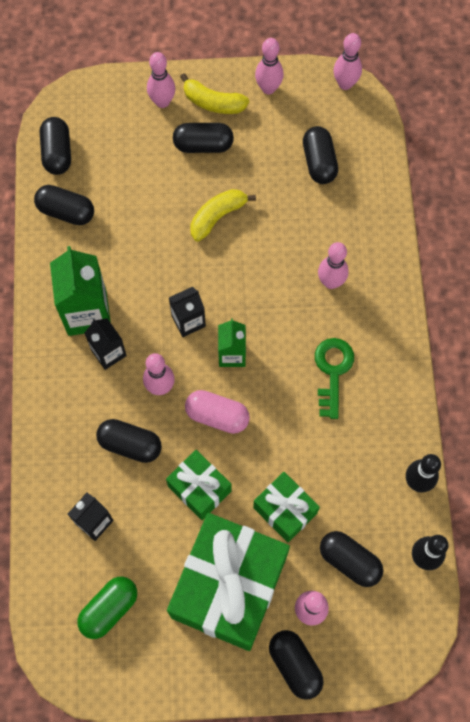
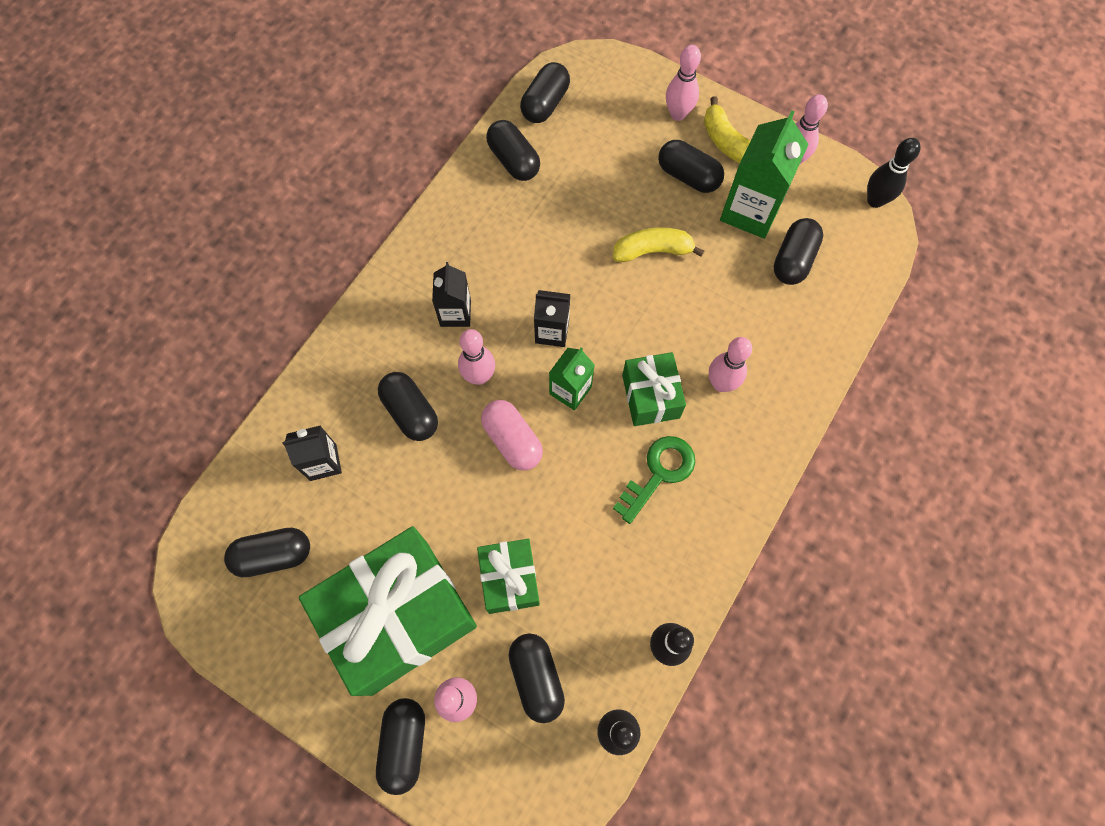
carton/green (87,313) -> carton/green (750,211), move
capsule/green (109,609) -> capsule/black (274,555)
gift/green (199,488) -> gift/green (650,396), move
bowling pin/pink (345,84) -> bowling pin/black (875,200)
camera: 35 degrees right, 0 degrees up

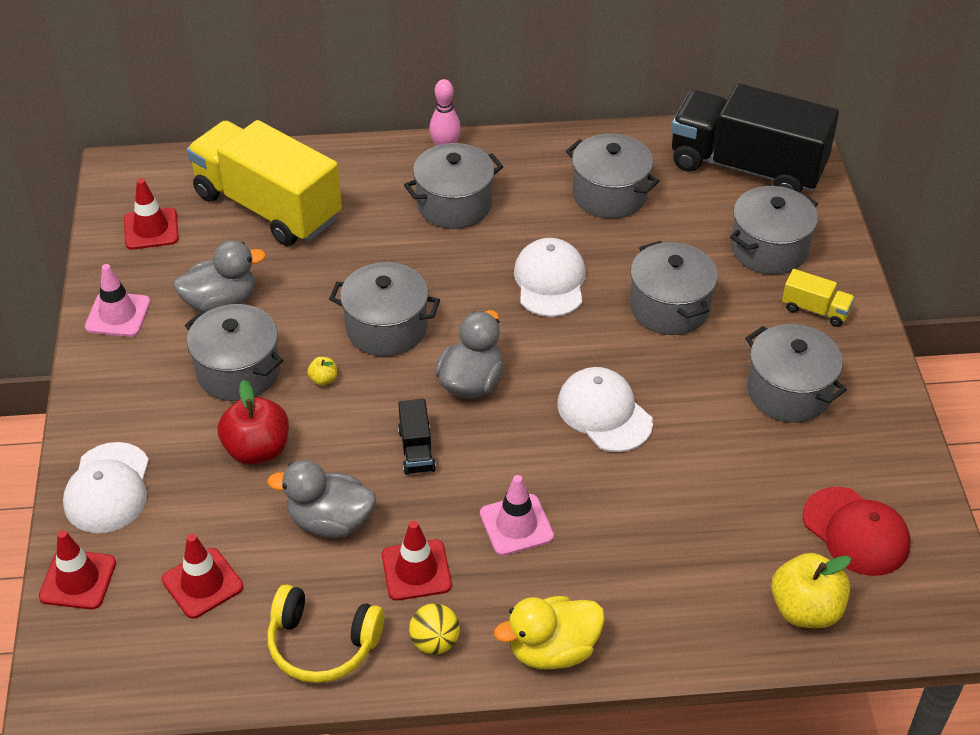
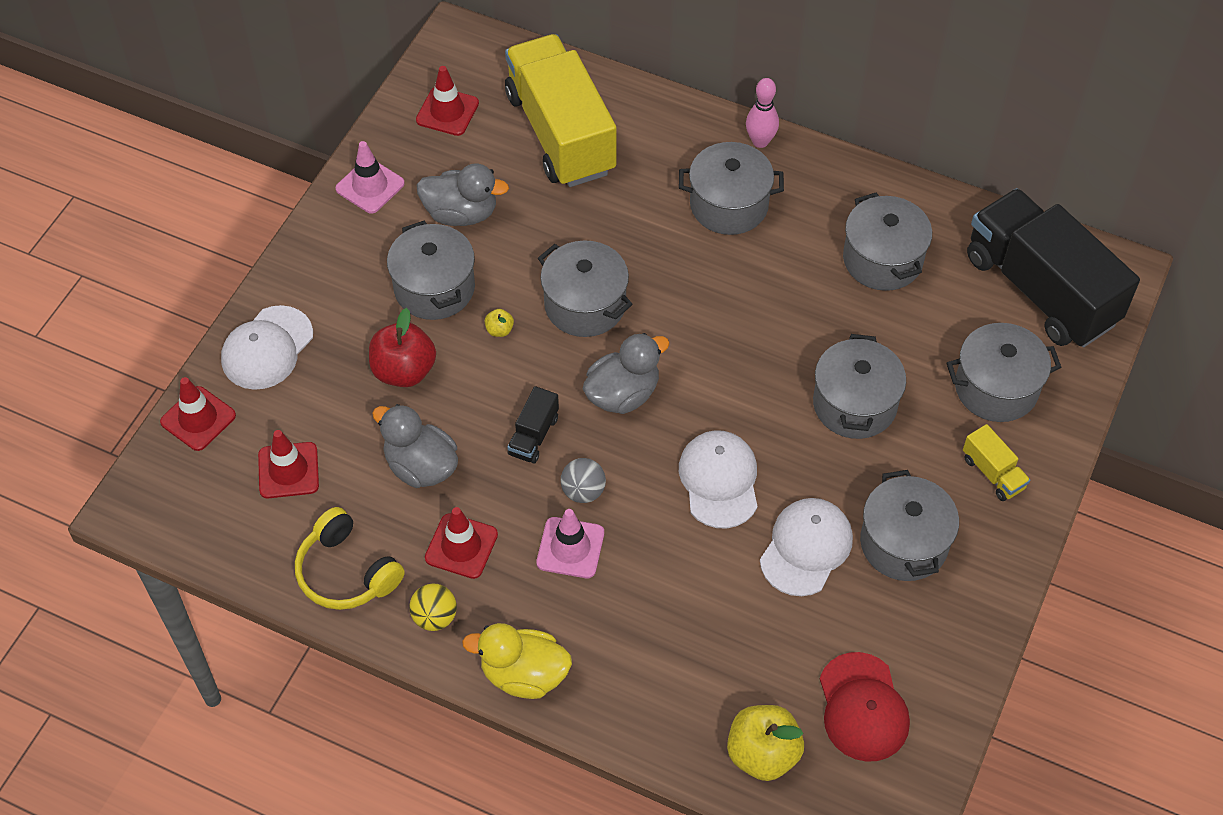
cap/white (550,281) -> cap/white (806,548), move
none -> ball/grey (583,491)
camera: 30 degrees right, 10 degrees up

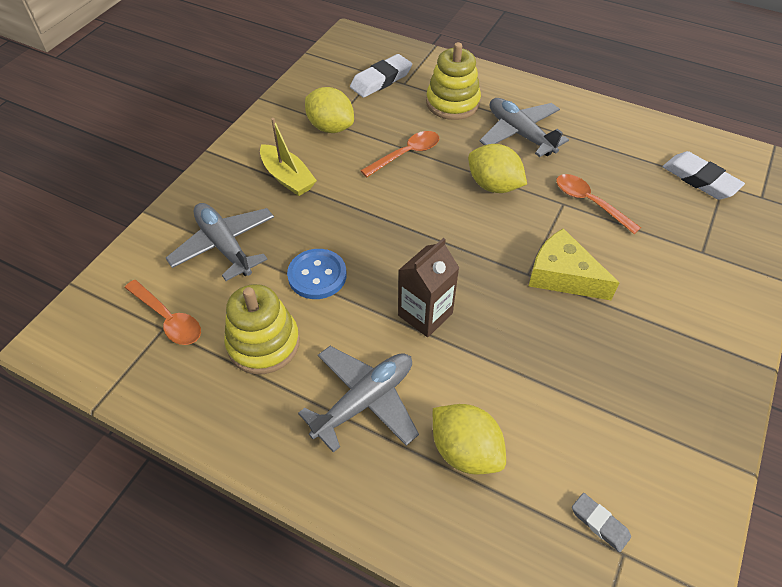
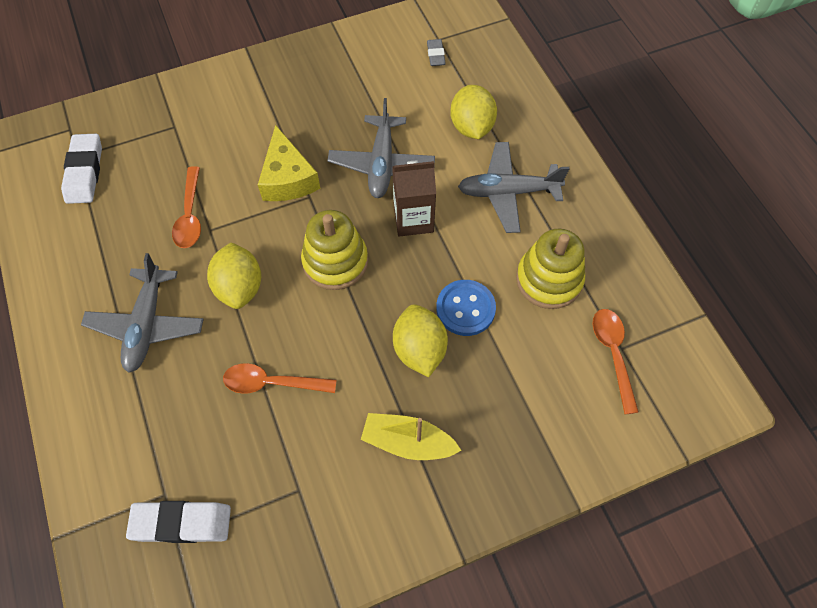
plane/grey (224,246) -> plane/grey (381,164), move
boat/yellow (287,177) -> boat/yellow (408,442), 75 degrees counterclockwise
lemon/yellow (330,127) -> lemon/yellow (419,350), move
stacking toy/yellow (452,103) -> stacking toy/yellow (335,261), move
camera: 140 degrees left, 10 degrees up

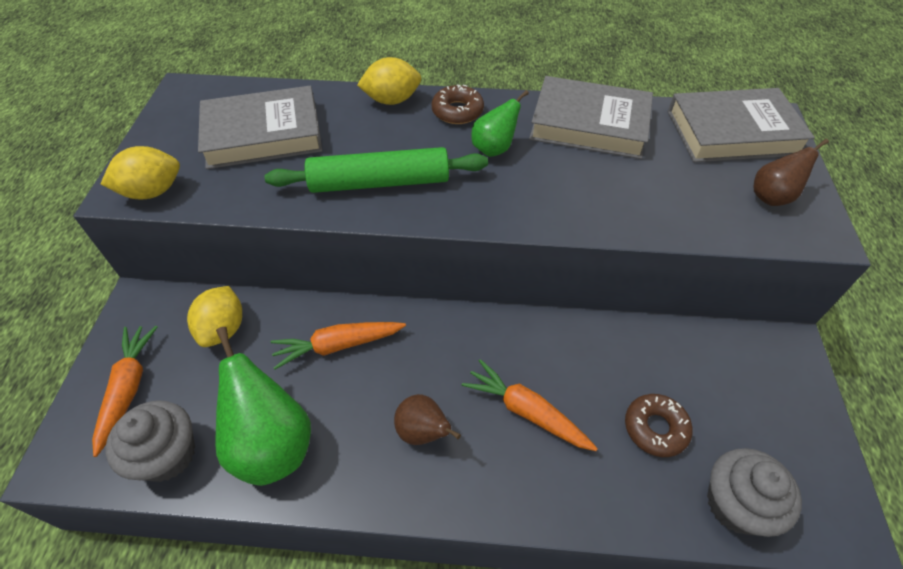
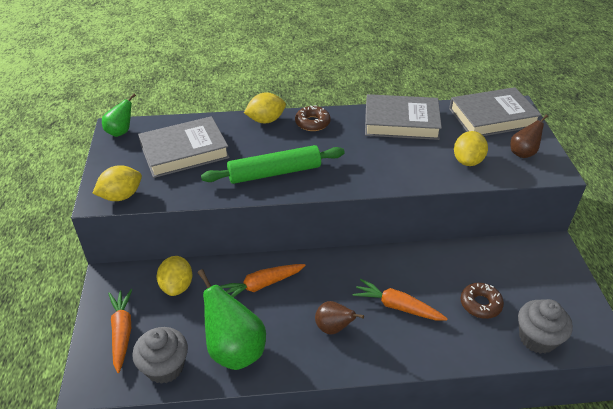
pear/green (494,149) -> pear/green (121,132), move
none -> lemon/yellow (467,161)
camera: 10 degrees left, 10 degrees down

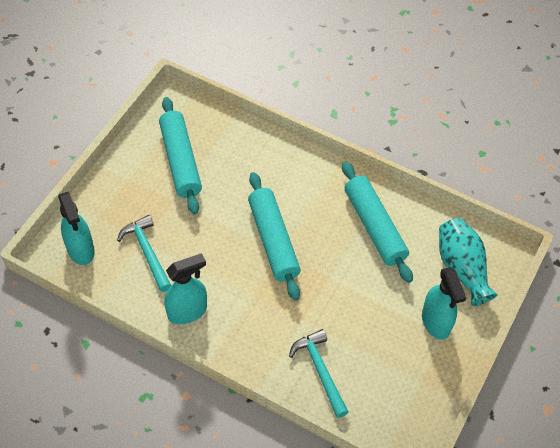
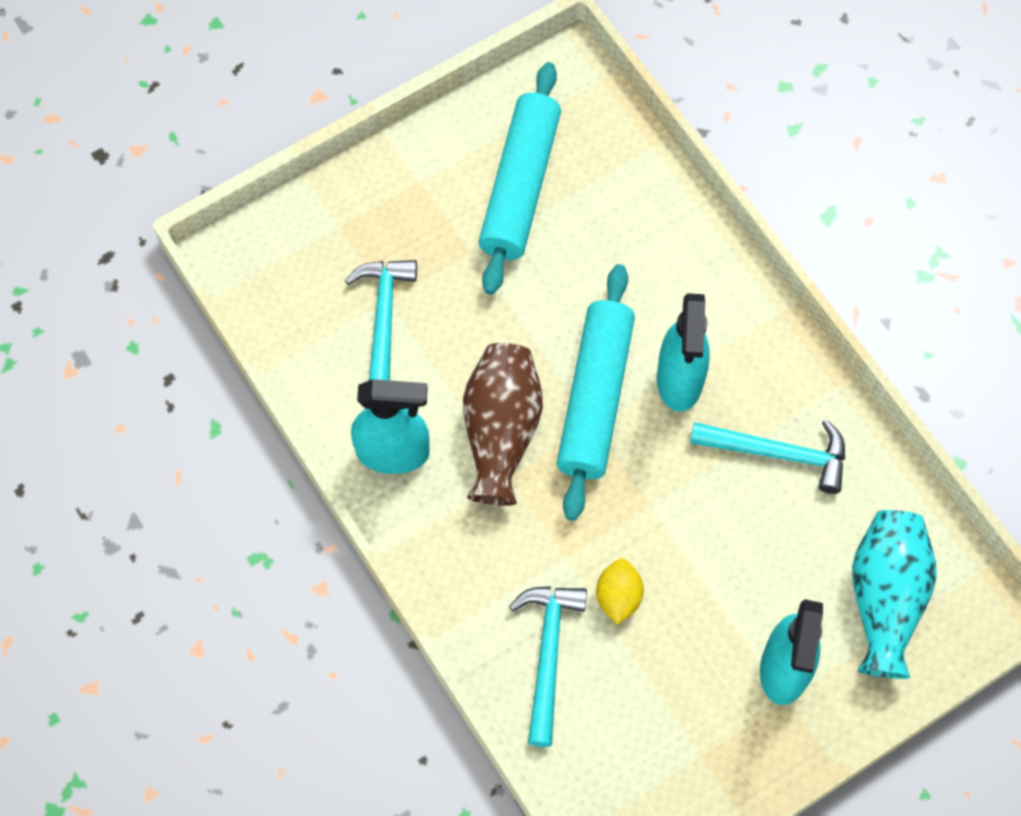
spray bottle/turquoise (81,250) -> spray bottle/turquoise (679,380), move
rolling pin/turquoise (374,226) -> hammer/turquoise (778,454)
none -> vase/brown (501,432)
none -> lemon/yellow (618,597)
camera: 30 degrees right, 10 degrees up

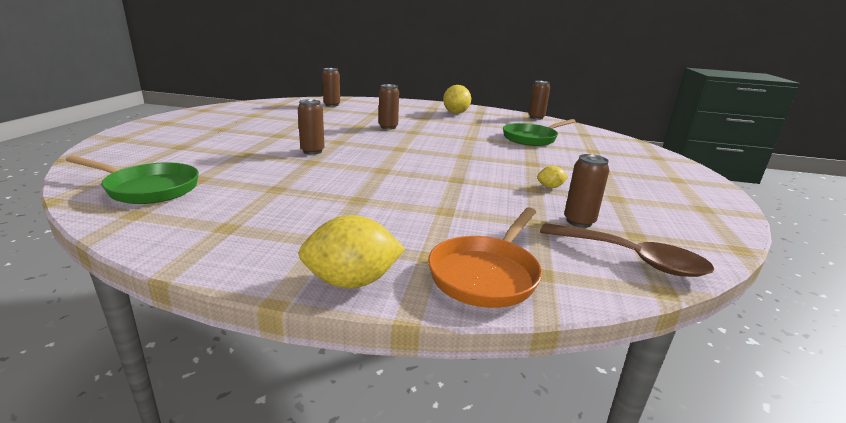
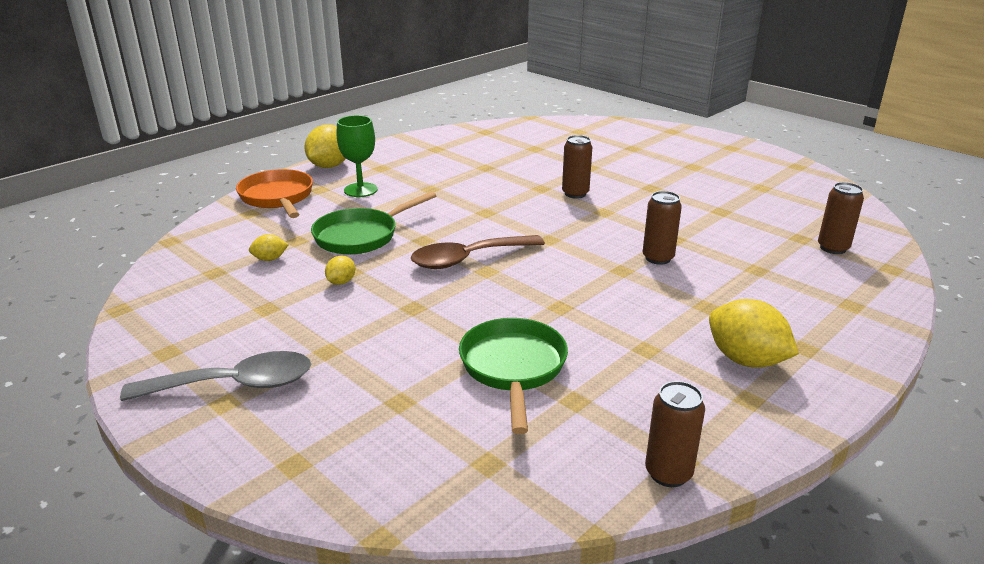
pan/green (148,189) -> pan/green (361,236), move
spoon/brown (632,259) -> spoon/brown (468,259), move
can/brown (579,221) -> lemon/yellow (270,259)
none -> spoon/grey (235,385)
none -> goblet/green (360,190)
camera: 125 degrees right, 5 degrees up

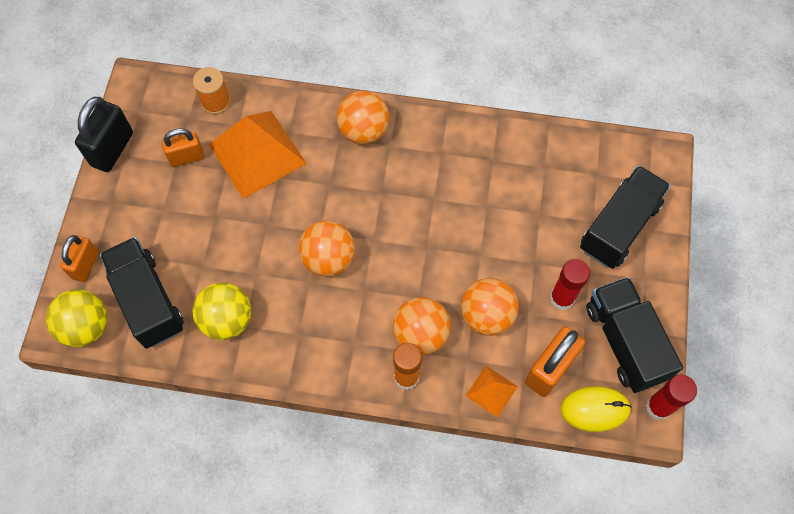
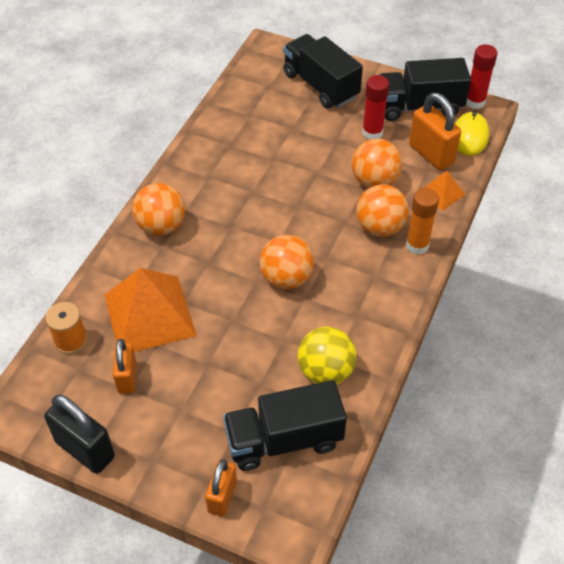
ball/yellow (86,326) -> none
padlock/orange (85,265) -> padlock/orange (222,496), 75 degrees clockwise
camera: 75 degrees left, 15 degrees down

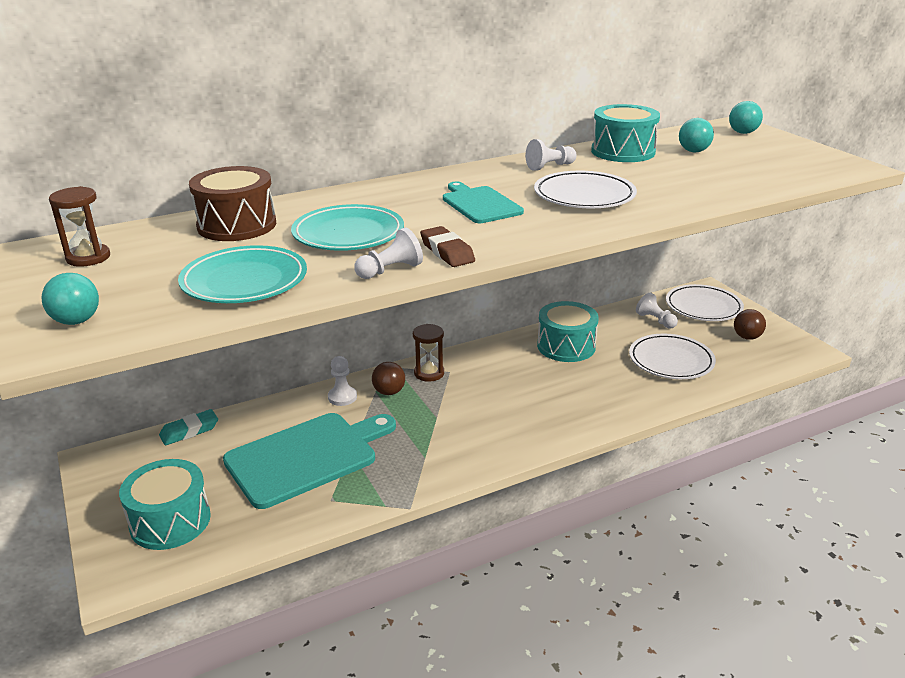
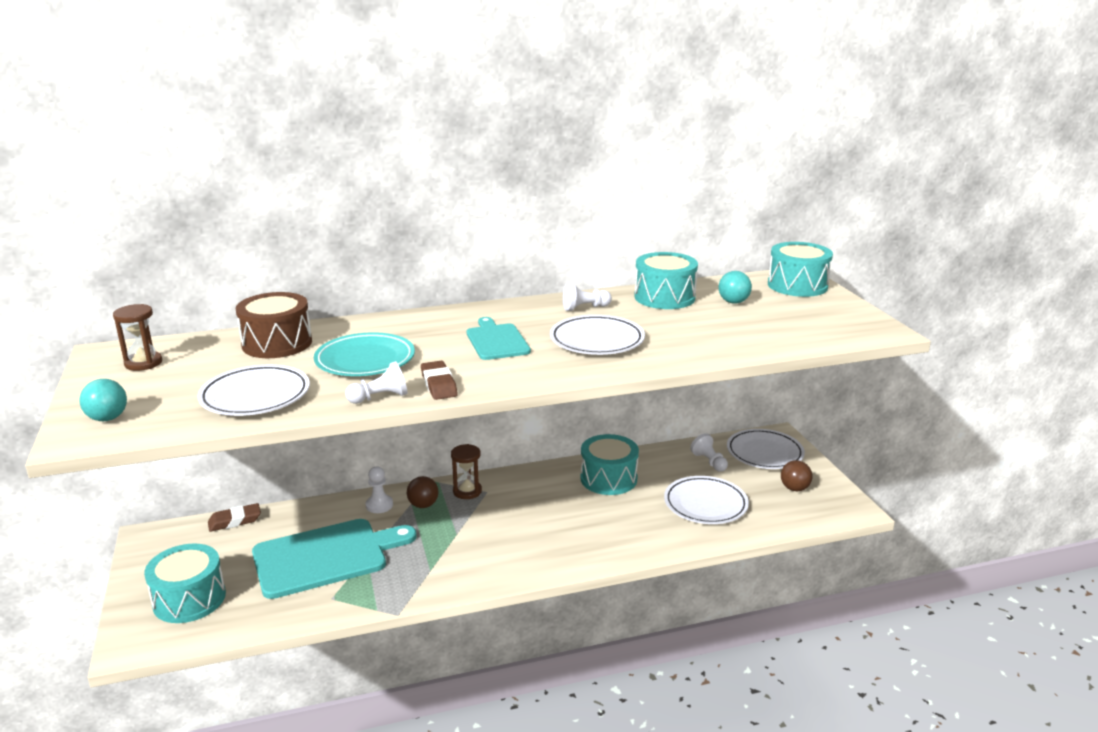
eraser/turquoise (189,431) -> eraser/brown (235,521)
plate/turquoise (244,281) -> plate/white (255,396)
ball/turquoise (743,133) -> drum/turquoise (797,285)
camera: 10 degrees right, 5 degrees down

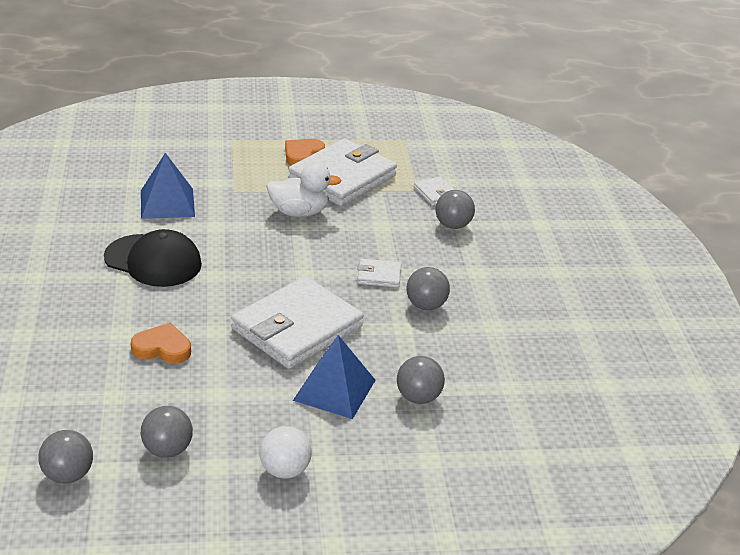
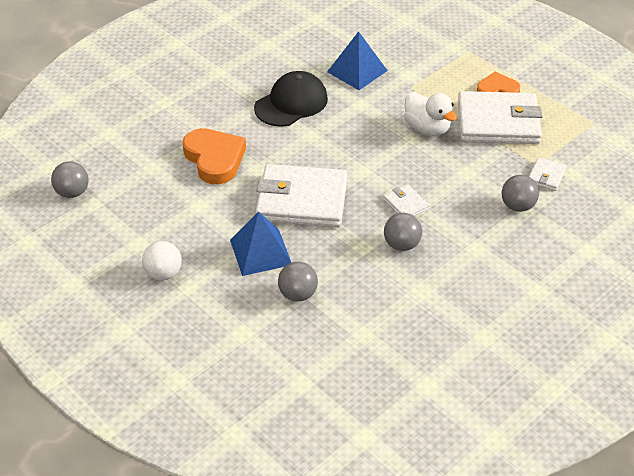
cap/black (153,261) -> cap/black (291,103), 120 degrees counterclockwise
heart/orange (162,348) -> heart/orange (214,159), x1.59
ball/grey (167,450) -> none
camera: 55 degrees right, 10 degrees up

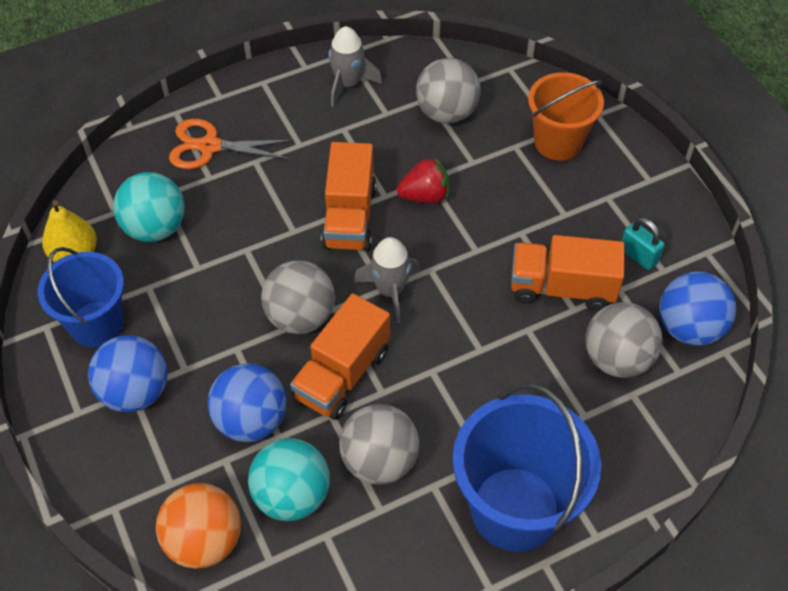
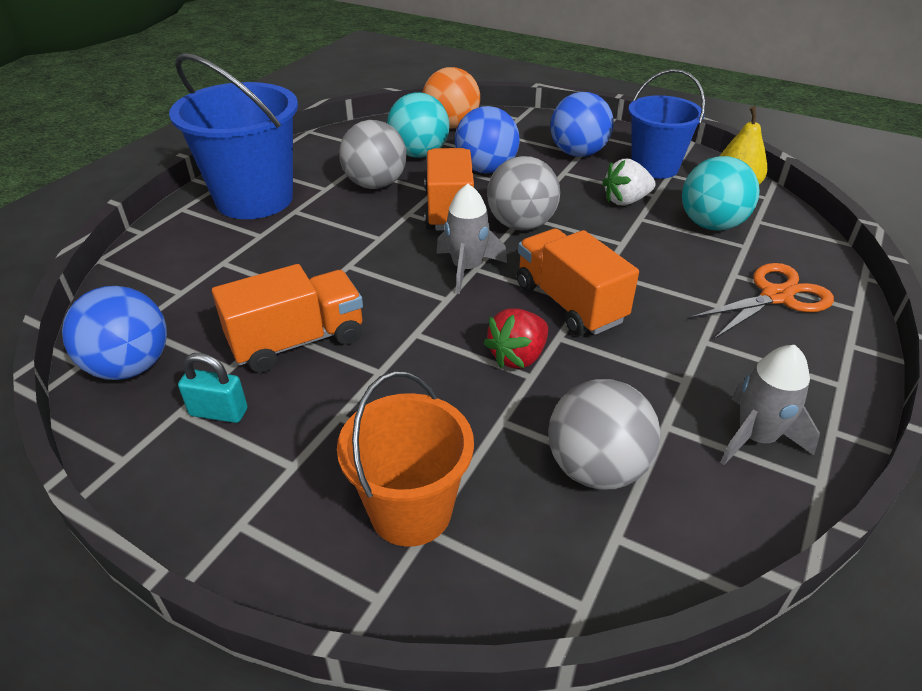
ball/grey (617,358) -> none
none -> strawberry/white (625,201)
camera: 145 degrees right, 15 degrees down

